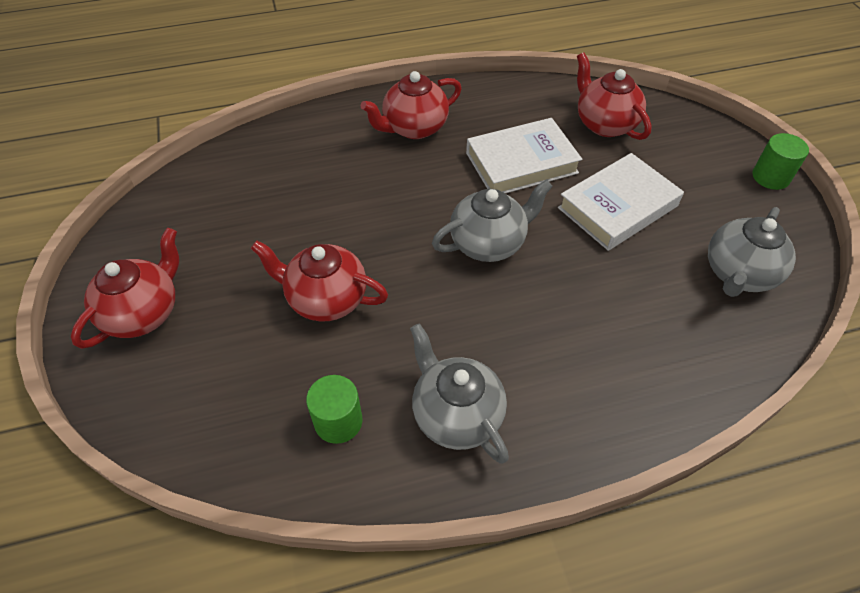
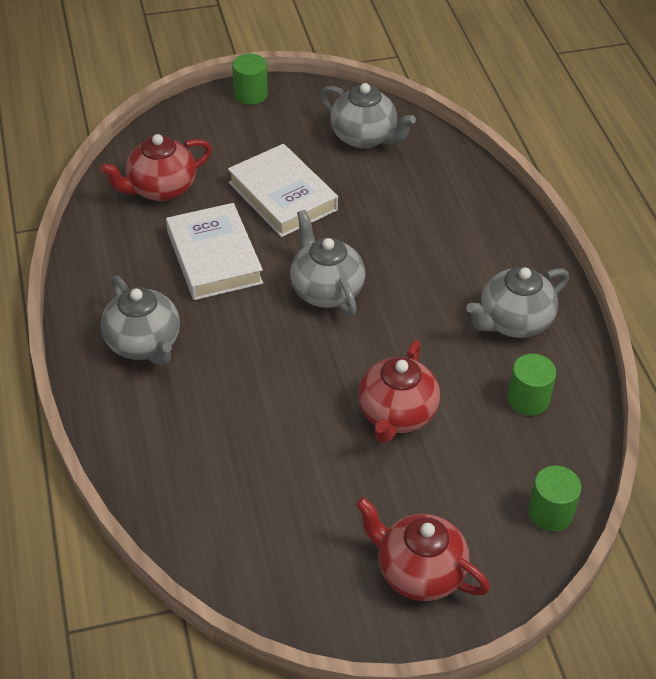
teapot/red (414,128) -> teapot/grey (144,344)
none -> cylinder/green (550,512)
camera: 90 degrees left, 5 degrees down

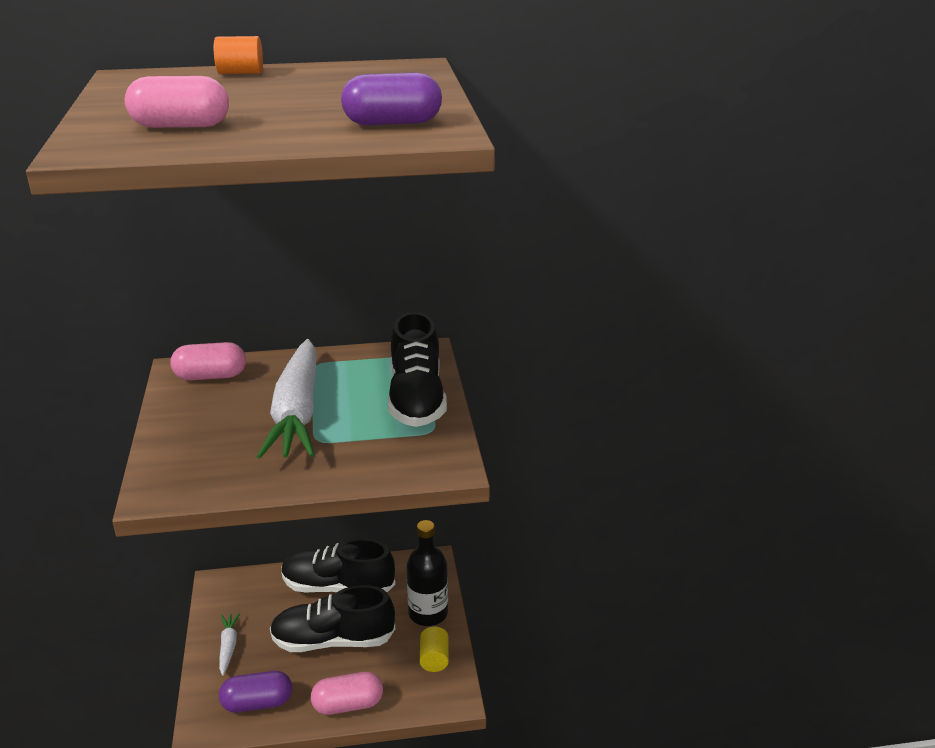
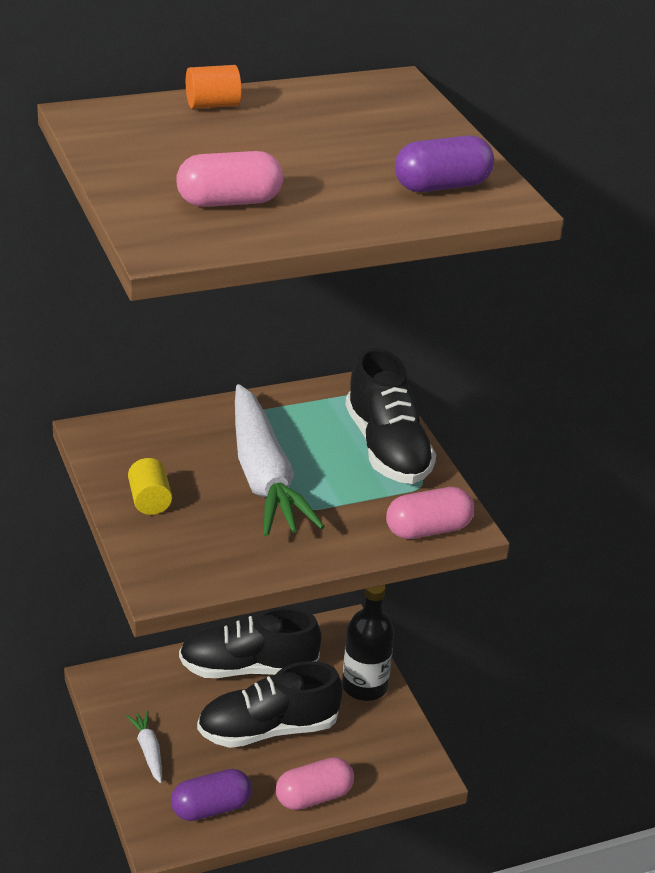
capsule/pink (210,376) -> capsule/pink (428,529), move
cylinder/yellow (434,659) -> cylinder/yellow (150,500), move
camera: 15 degrees left, 5 degrees up

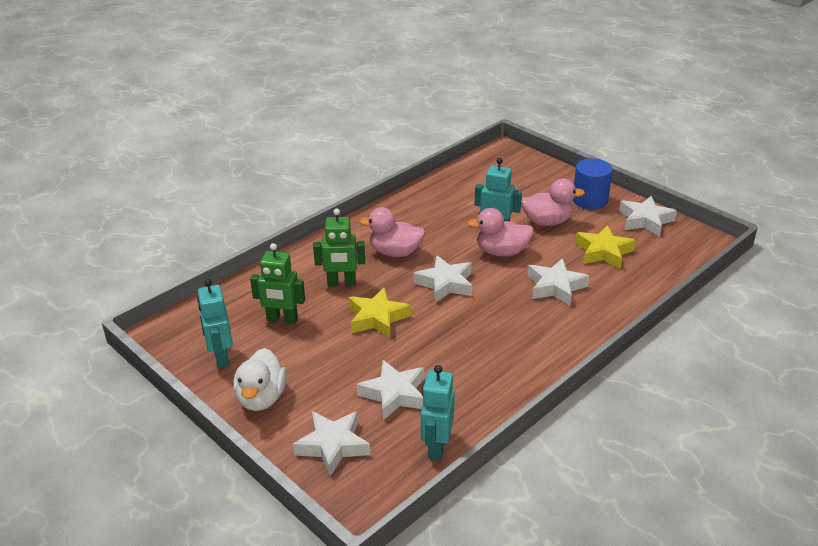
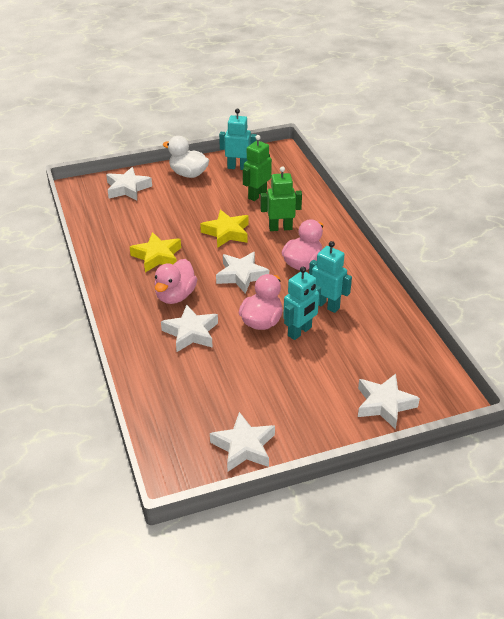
robot/green (341,283) -> robot/green (280,228), 60 degrees clockwise
star/white (394,394) -> star/white (384,404), move
robot/turquoise (436,447) -> robot/turquoise (326,305), move
duck/pink (547,222) -> duck/pink (175,296), move
cylinder/blue (590,200) -> none
star/yellow (603,252) -> star/yellow (157,256), move
camera: 115 degrees right, 5 degrees up

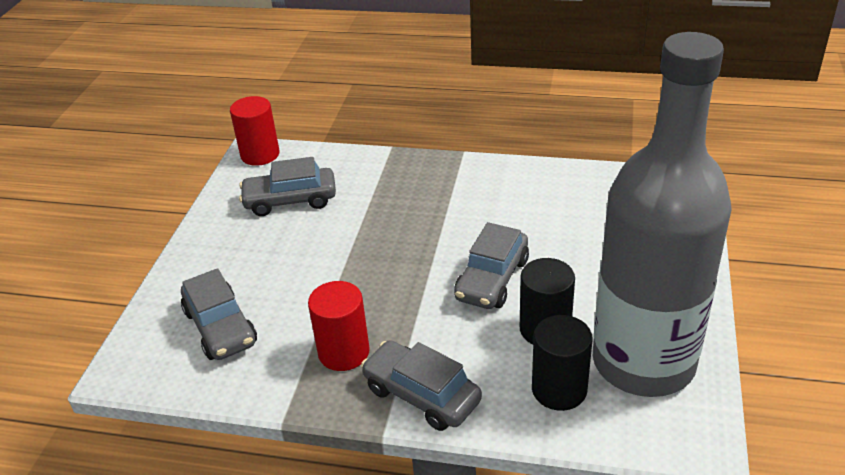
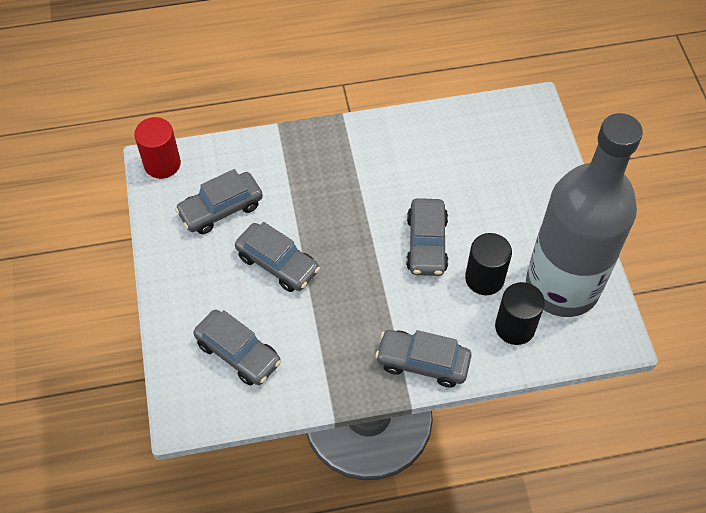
cylinder/red (344,352) -> none
none -> car/grey (277,263)
camera: 25 degrees left, 20 degrees up

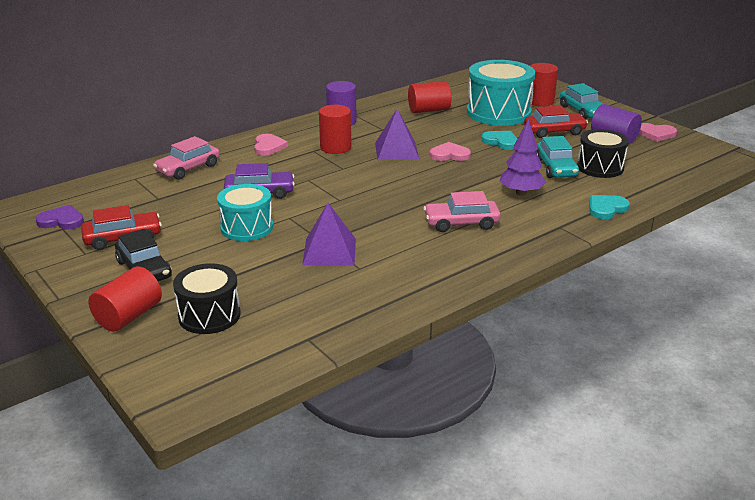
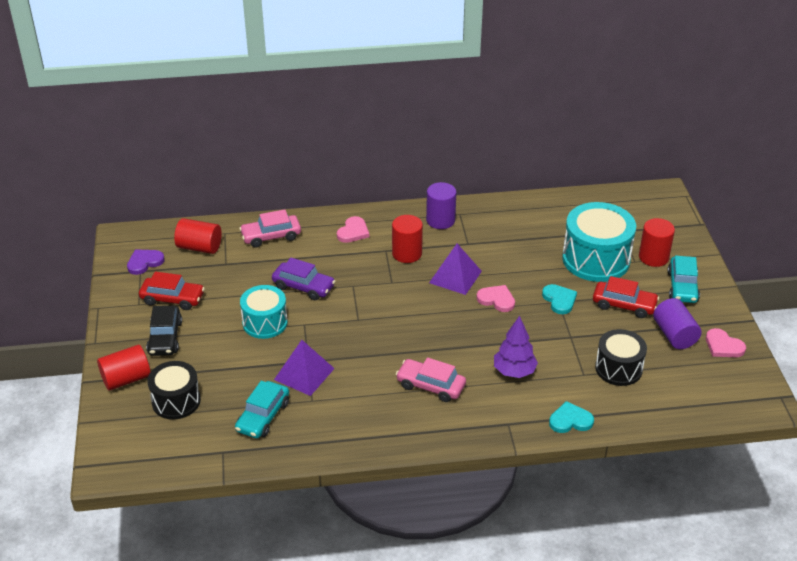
heart/purple (61,220) -> heart/purple (144,262), 75 degrees counterclockwise
cylinder/red (429,110) -> cylinder/red (199,247), move
car/turquoise (555,168) -> car/turquoise (263,416), move
camera: 30 degrees right, 10 degrees up

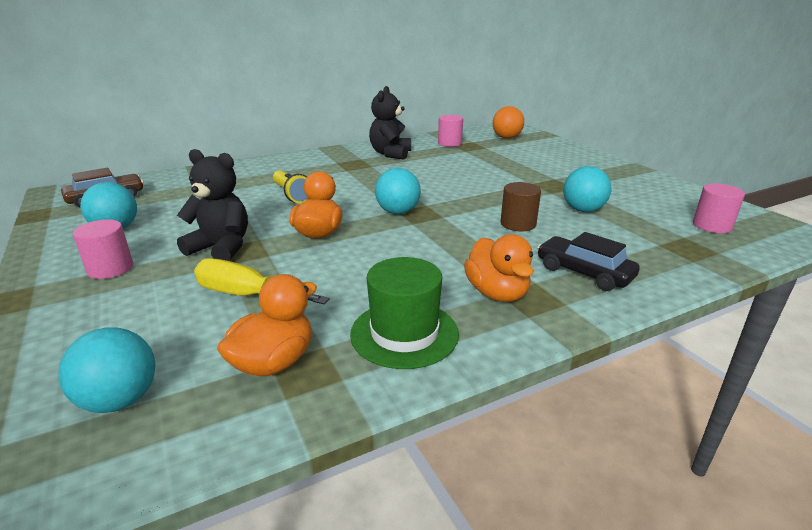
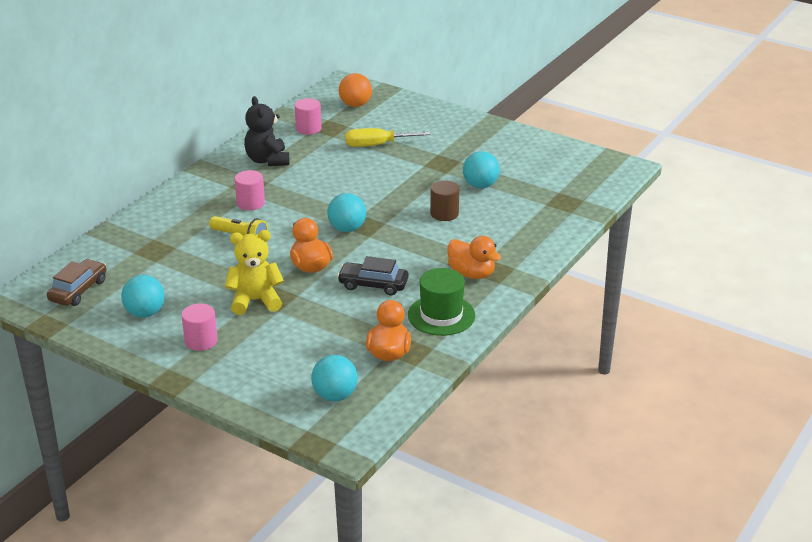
teddy bear/black (221,248) -> teddy bear/yellow (255,301)
screwdriver/yellow (246,295) -> screwdriver/yellow (376,145), move
car/black (584,272) -> car/black (373,285), move
cylinder/pink (712,226) -> cylinder/pink (250,203), move
camera: 30 degrees left, 5 degrees up

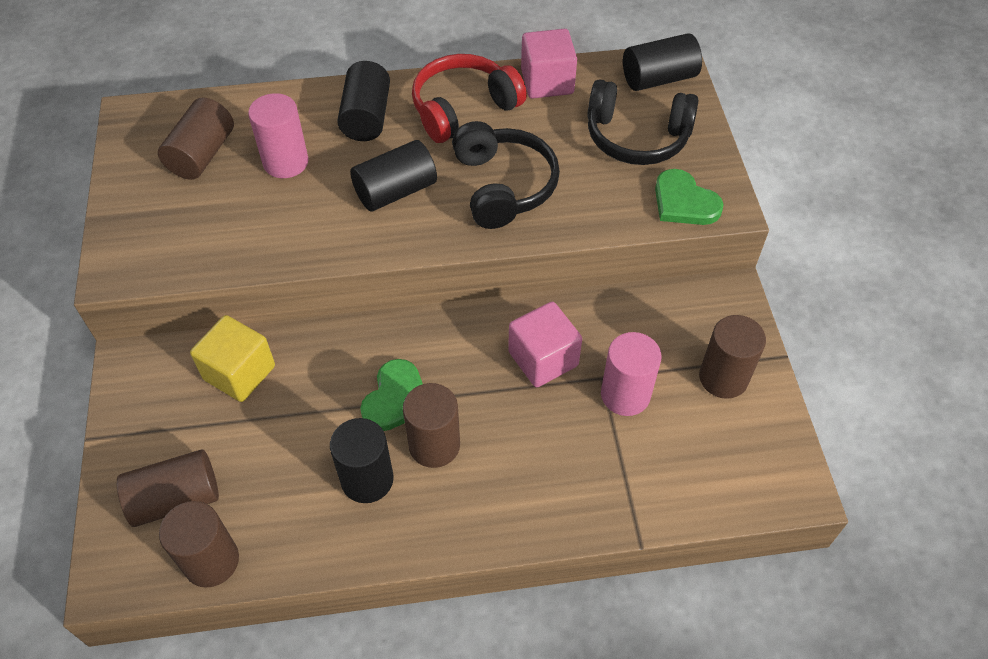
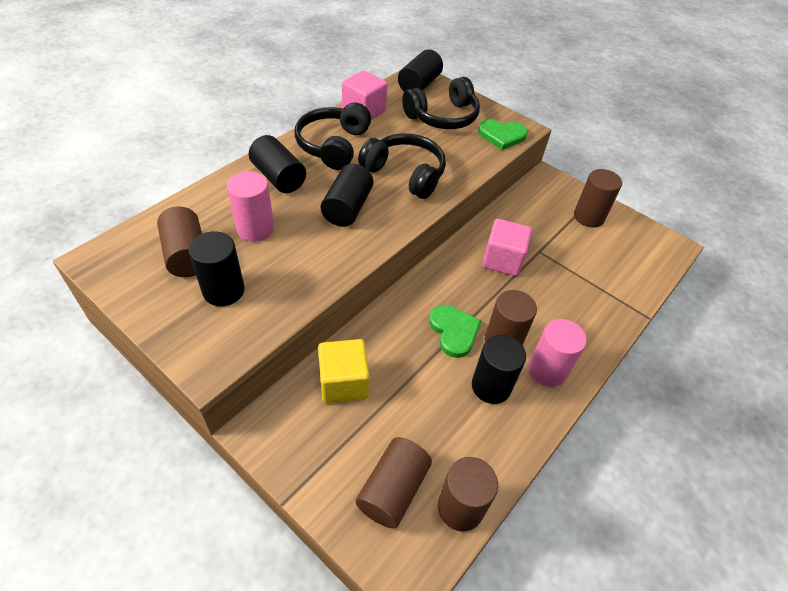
headphones/red (463,108) -> headphones/black (333,145)
cylinder/pink (625,395) -> cylinder/pink (547,370), move
none -> cylinder/black (223,290)
camera: 45 degrees left, 5 degrees down

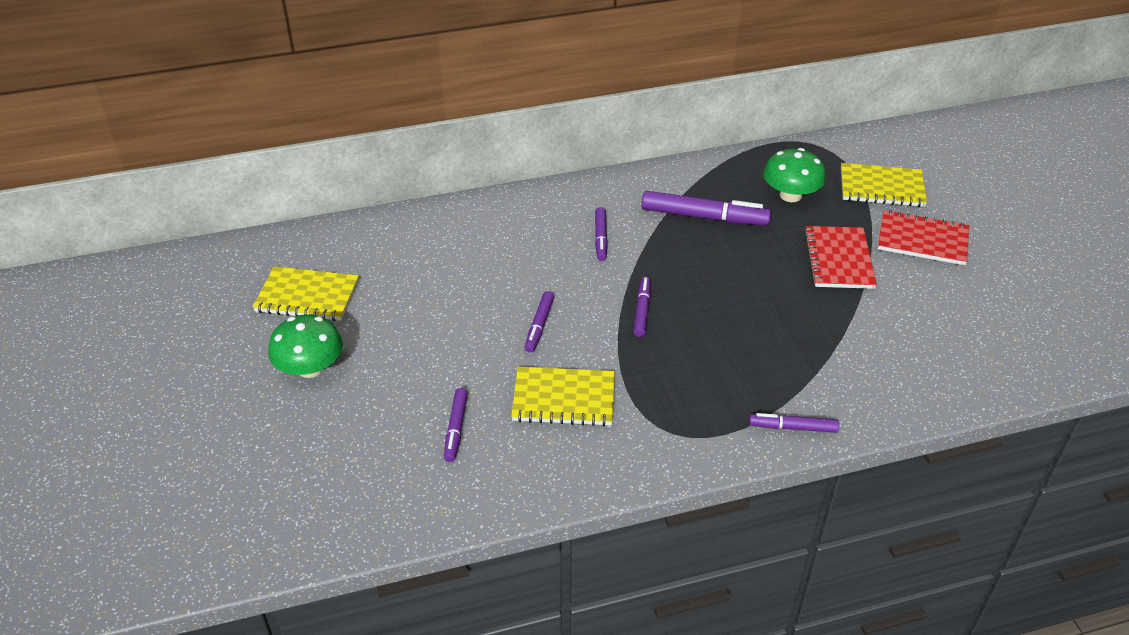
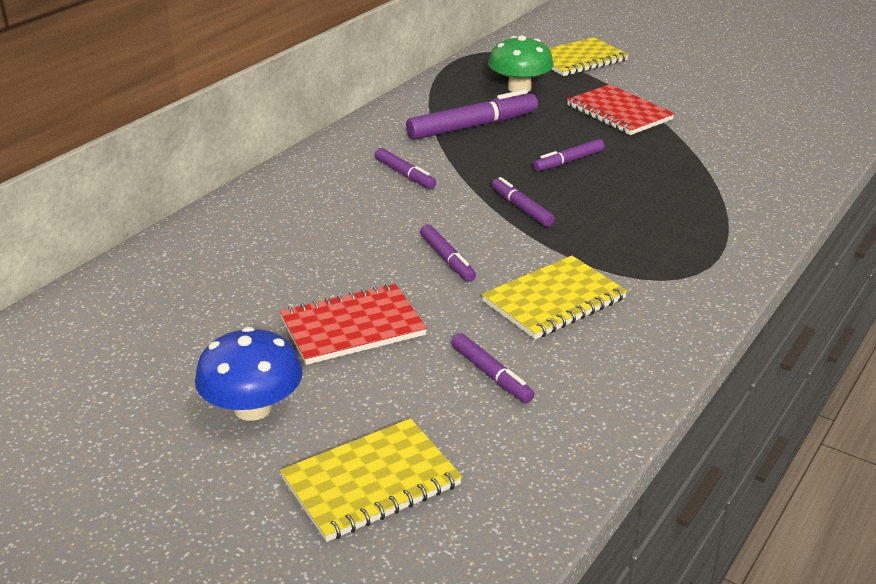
notebook/yellow (307,296) -> notebook/yellow (371,482), move
mushroom/green (310,368) -> mushroom/blue (253,408)
marker/purple (792,427) -> marker/purple (568,161), move
notebook/red (922,240) -> notebook/red (352,327), move
camera: 40 degrees left, 10 degrees down

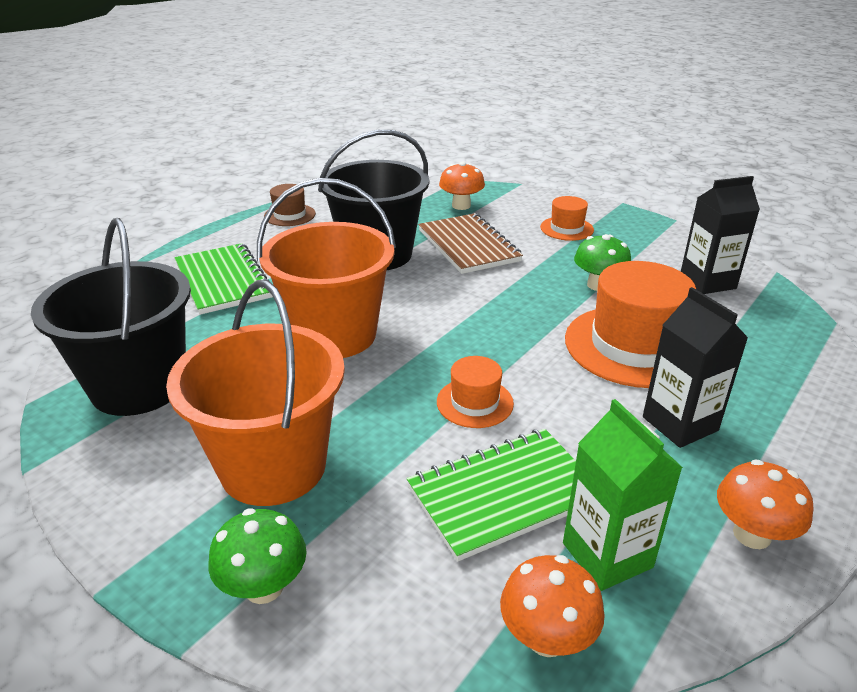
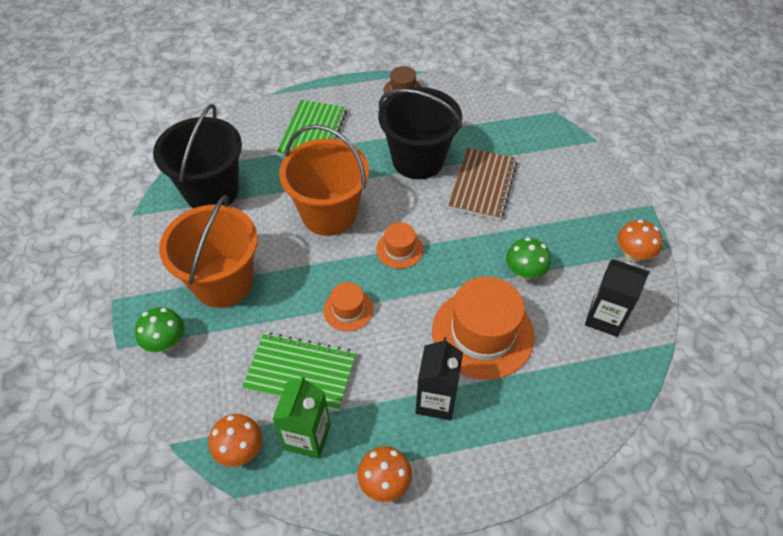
mushroom/orange (461,206) -> mushroom/orange (633,254), move
hat/orange (566,228) -> hat/orange (399,249), move
camera: 40 degrees right, 20 degrees up

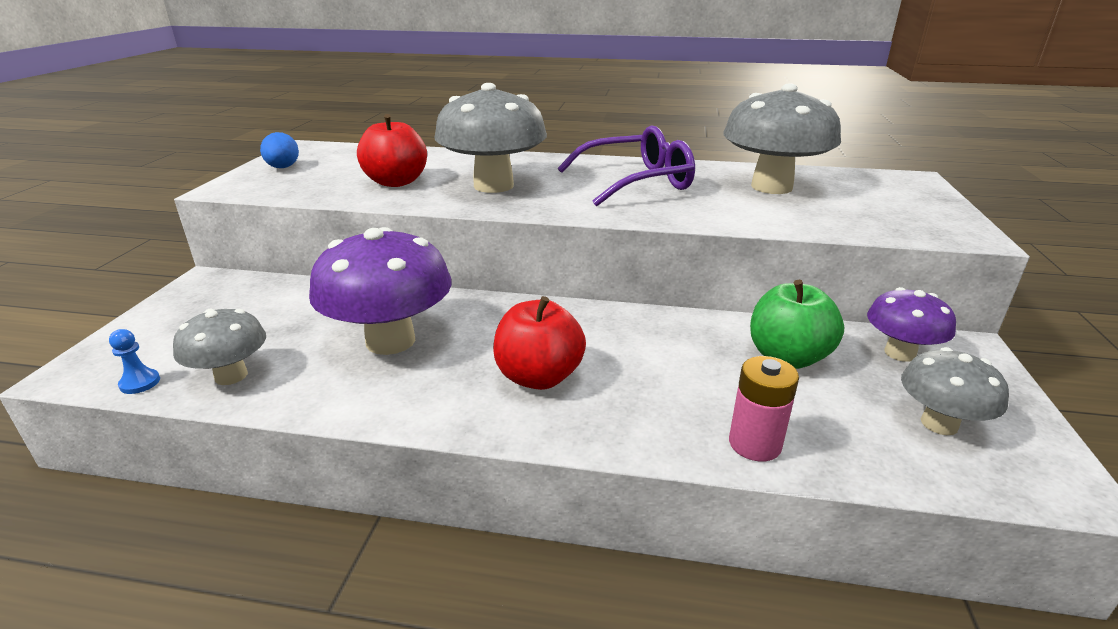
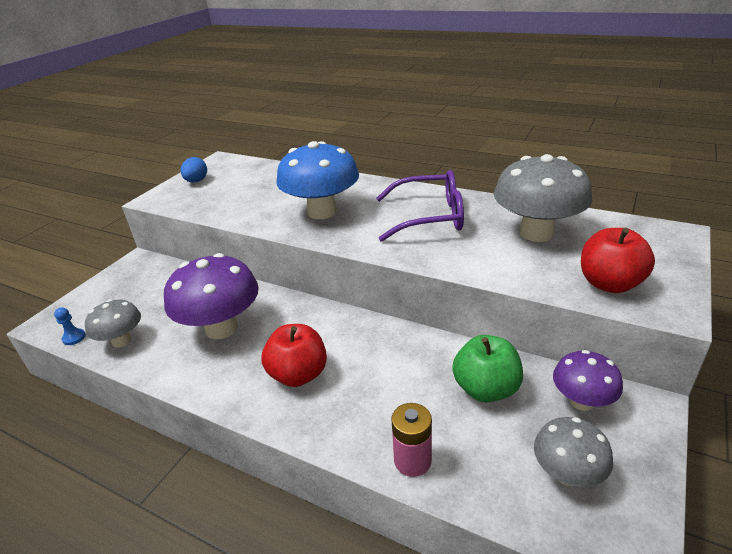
apple/red (396,182) -> apple/red (609,284), move
mushroom/grey (493,186) -> mushroom/blue (322,212)
camera: 20 degrees right, 5 degrees up

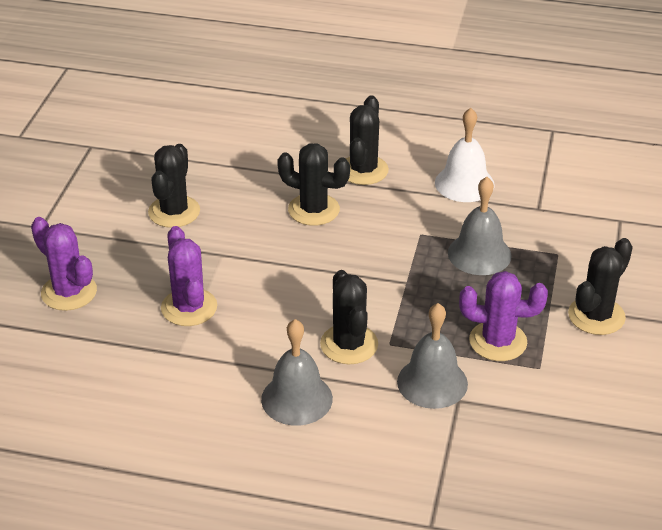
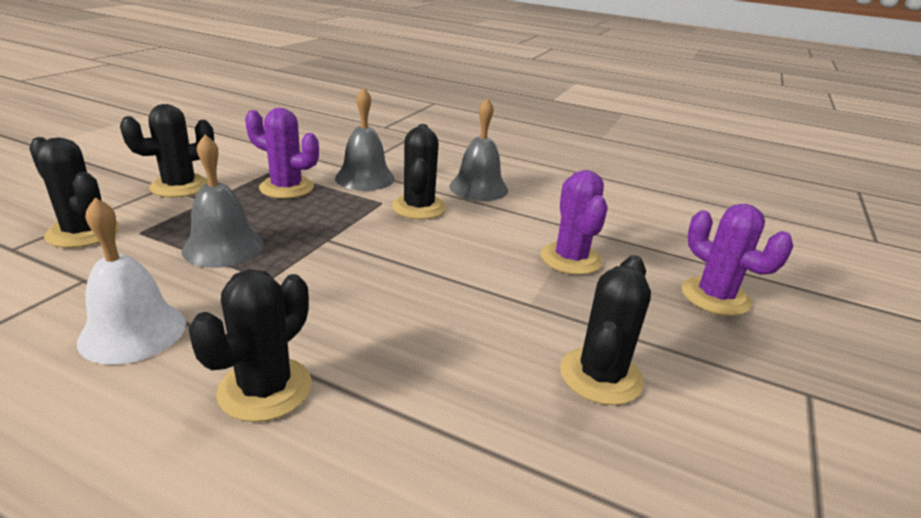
cactus/black (313,210) -> cactus/black (83,232), move
camera: 170 degrees left, 10 degrees down

